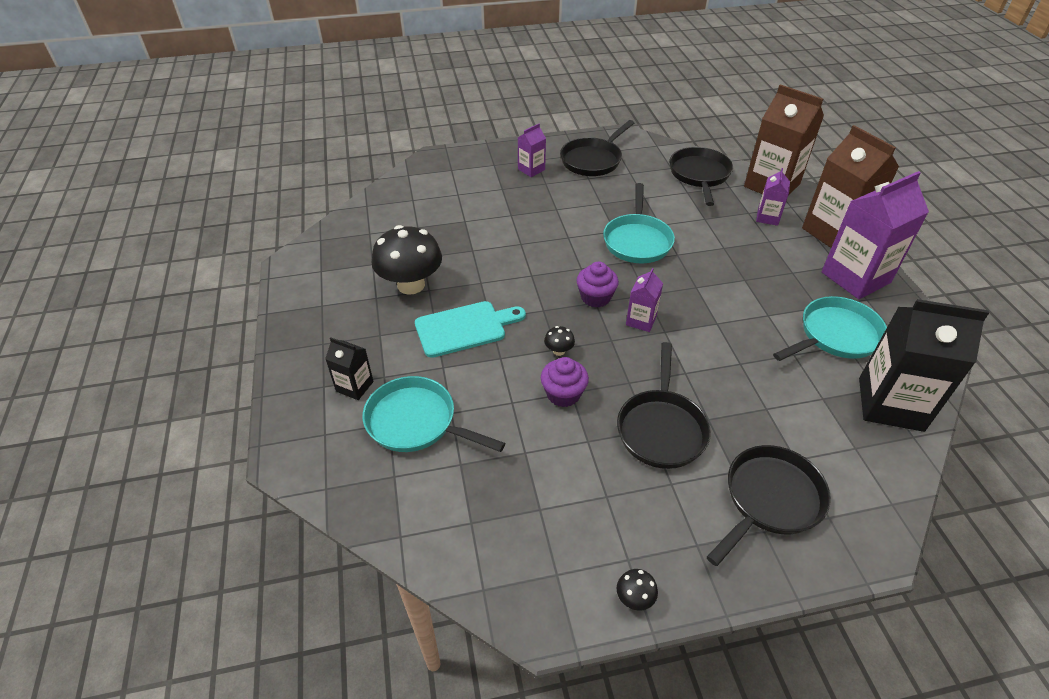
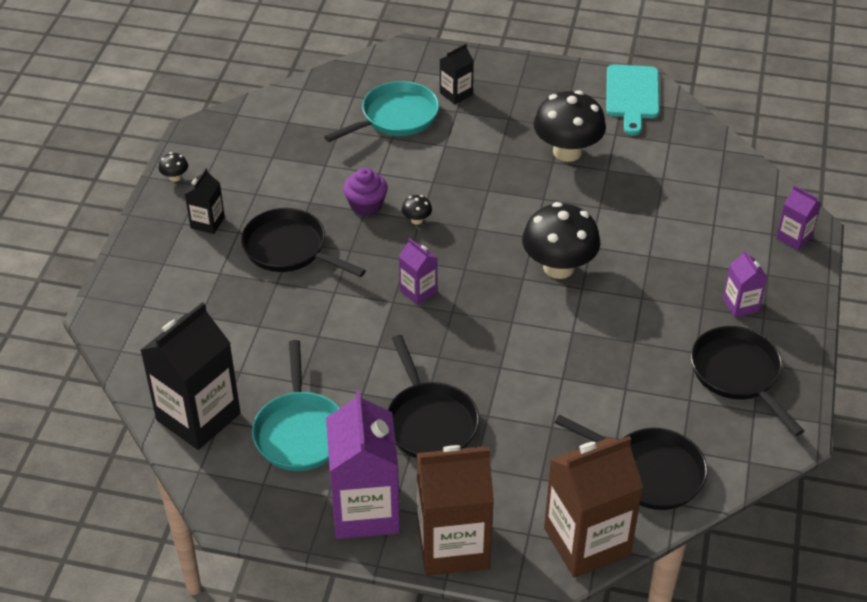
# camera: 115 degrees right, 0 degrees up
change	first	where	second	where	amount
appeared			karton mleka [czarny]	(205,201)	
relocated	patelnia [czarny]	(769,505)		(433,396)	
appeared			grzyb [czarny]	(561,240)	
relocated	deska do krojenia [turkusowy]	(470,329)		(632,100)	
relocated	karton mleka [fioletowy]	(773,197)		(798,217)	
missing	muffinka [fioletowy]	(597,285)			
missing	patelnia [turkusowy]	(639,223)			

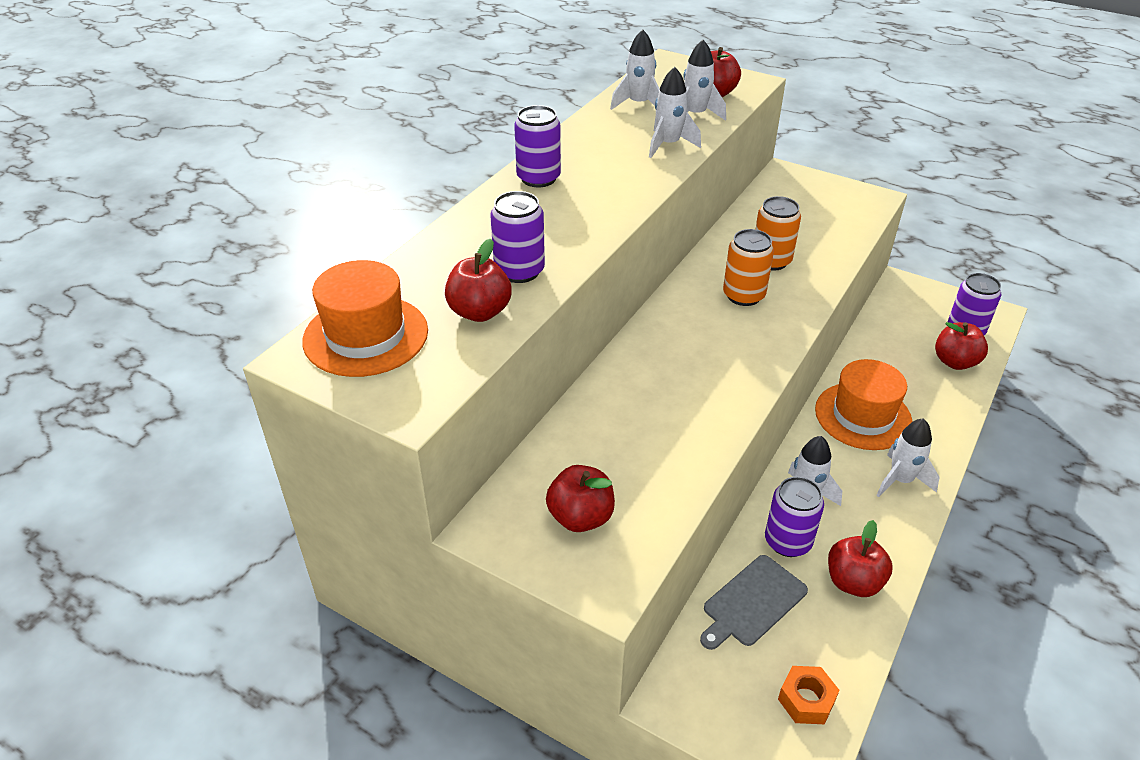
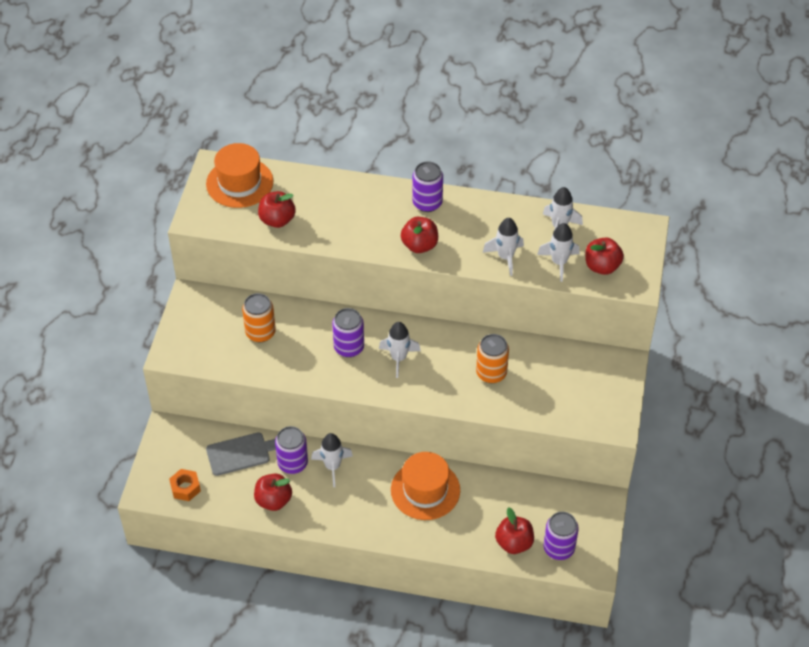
# camera: 70 degrees right, 10 degrees up
change	first	where	second	where	amount
spun	deska do krojenia [szary]	(754,602)		(241,454)	135 degrees clockwise
relocated	puszka [pomarańczowy]	(748,267)		(259,317)	
relocated	puszka [fioletowy]	(517,237)		(348,332)	
relocated	rakieta [biały]	(908,457)		(400,350)	
relocated	jabłko [czerwony]	(580,498)		(419,235)	

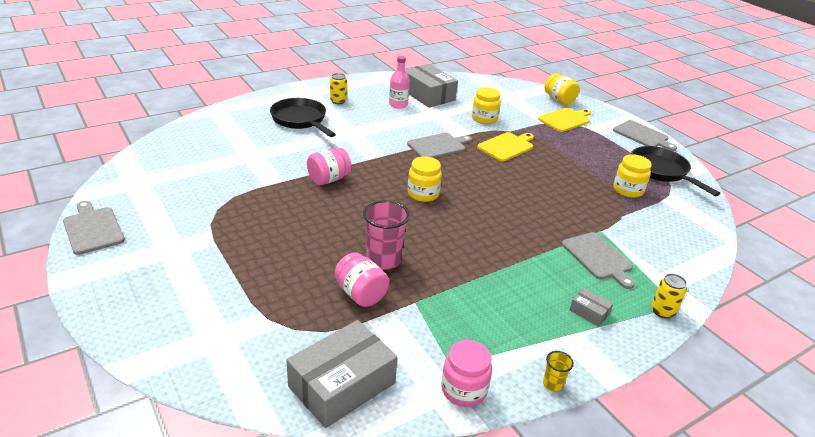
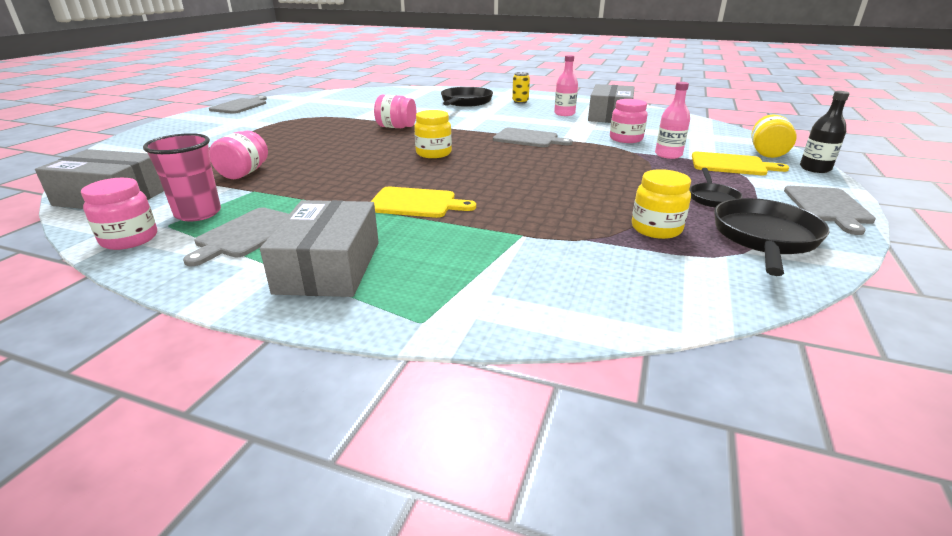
# camera: 55 degrees right, 5 degrees down
change	first	where	second	where	amount
relocated	szklanka [różowy]	(386,235)		(182,177)	
relocated	deska do krojenia [szary]	(598,260)		(236,237)	
size	pudełko [szary]	(591,307)		(319,248)	x2.26
relocated	deska do krojenia [żółty]	(505,146)		(423,202)	
colour	słoik [żółty]	(486,105)	słoik [różowy]	(628,121)	
appeared			butelka [różowy]	(672,120)	
appeared			patelnia [czarny]	(715,188)	
appeared			butelka [czarny]	(825,132)	
missing	szklanka [żółty]	(558,371)			
missing	puszka [żółty]	(669,296)			

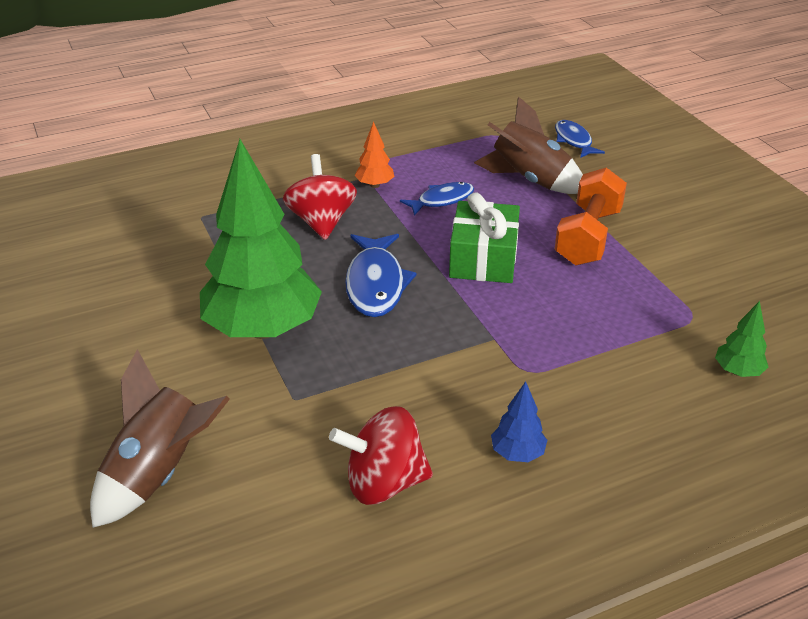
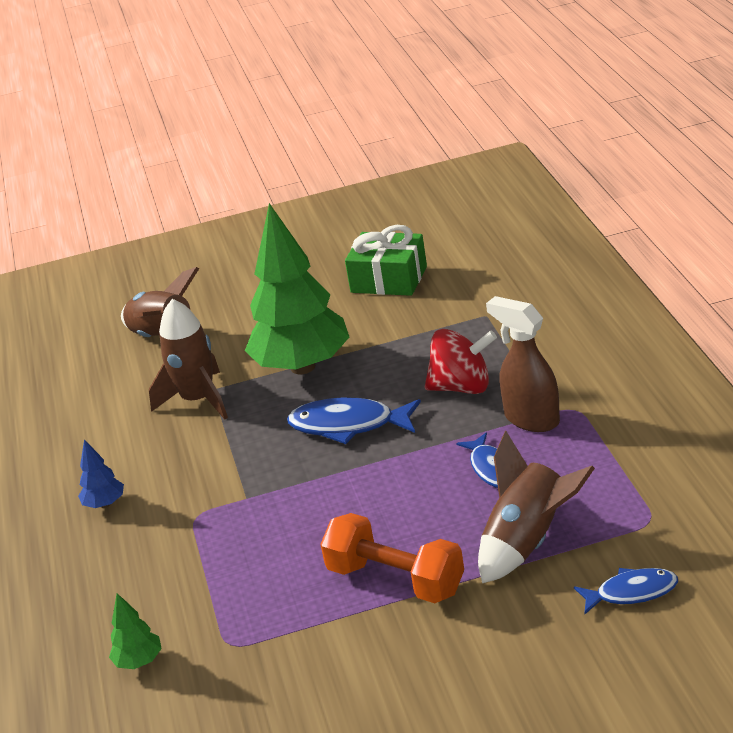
# camera: 105 degrees right, 5 degrees down
change	first	where	second	where	amount
appeared			rakieta [brązowy]	(188,359)	
relocated	prezent [zielony]	(484,237)		(386,260)	
exchanged	drzewko [pomarańczowy]	(374,155)	spryskiwacz [brązowy]	(523,364)	
missing	bączek [czerwony]	(381,455)			

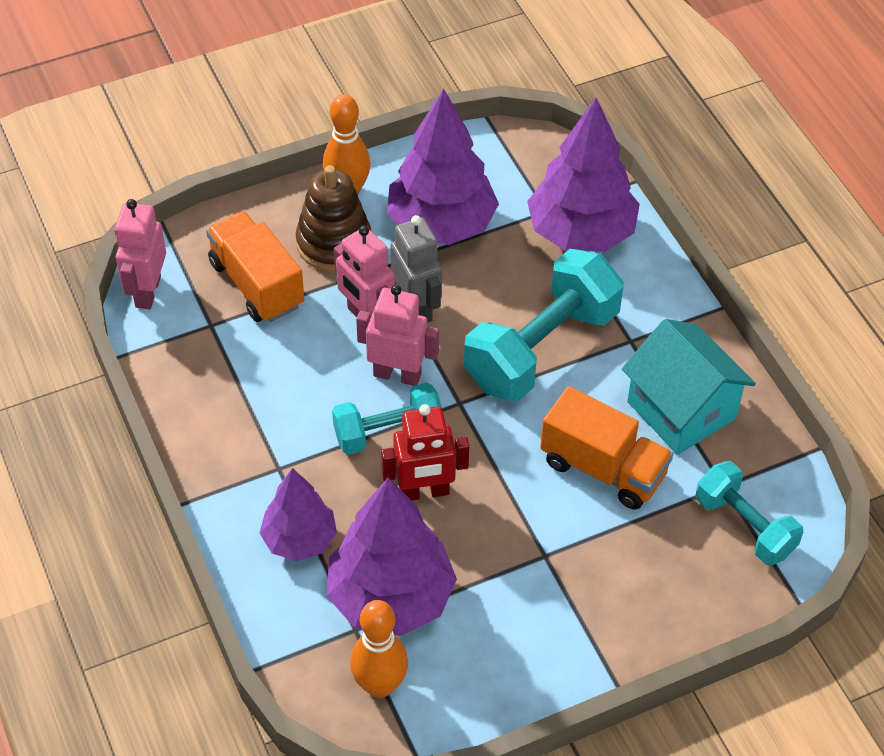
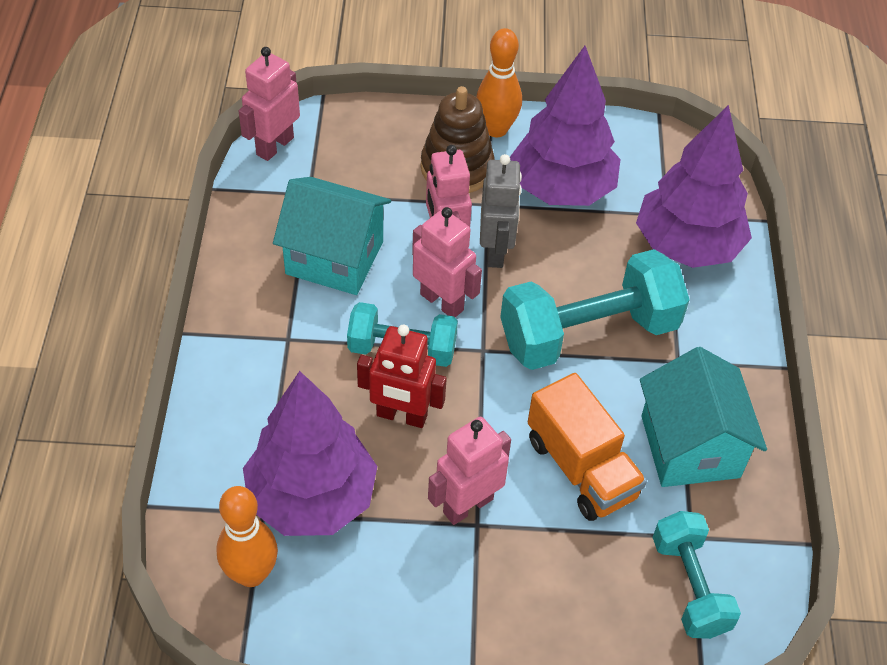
# camera: 25 degrees right, 0 degrees up
change	first	where	second	where	amount
appeared			domek [turkusowy]	(332,236)	
appeared			robot [różowy]	(469,471)	
missing	ciężarówka [pomarańczowy]	(255,266)			
missing	drzewko [fioletowy]	(298,514)			

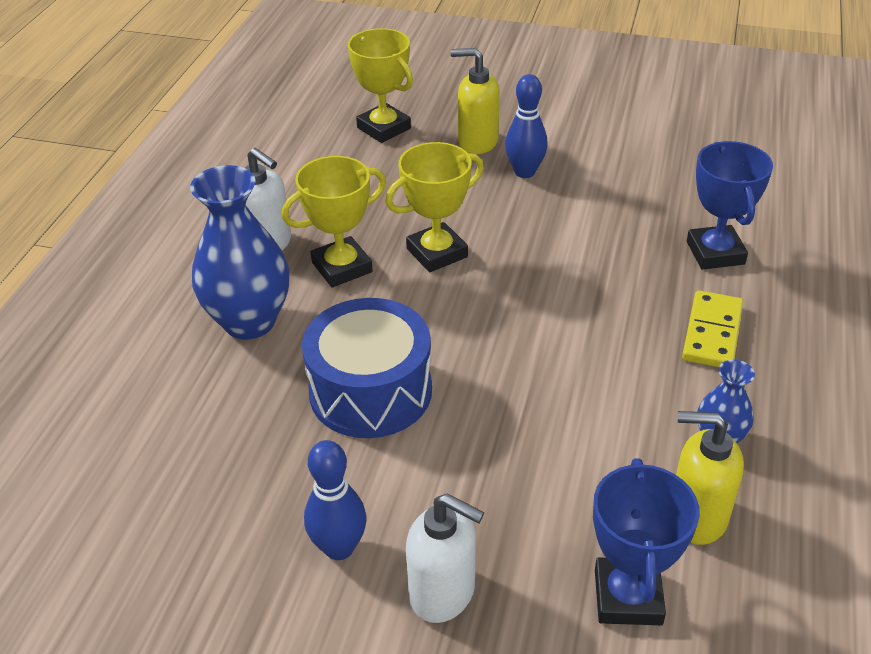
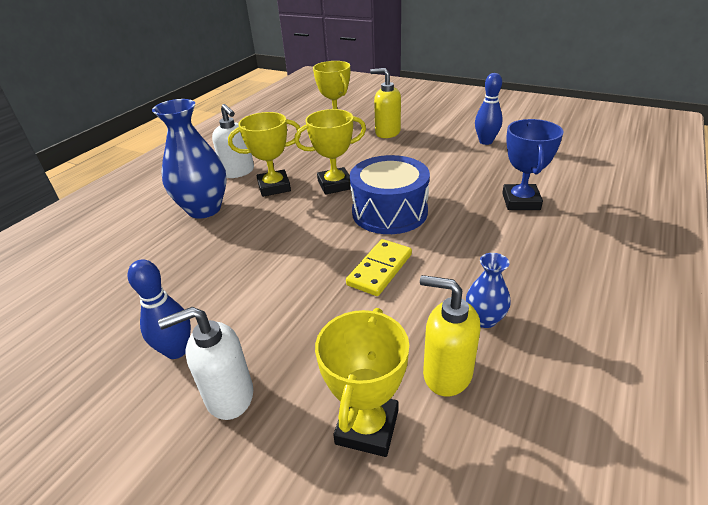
# camera: 15 degrees right, 5 degrees down
change	first	where	second	where	amount
spun	dozownik mydła [biały]	(445,558)		(205,363)	120 degrees clockwise
colour	puchar [niebieski]	(646,541)	puchar [żółty]	(362,382)	
relocated	kostka domina [żółty]	(712,328)		(379,267)	
relocated	bęben [niebieski]	(367,368)		(390,194)	
relocated	kręgiel [niebieski]	(526,126)		(489,109)	

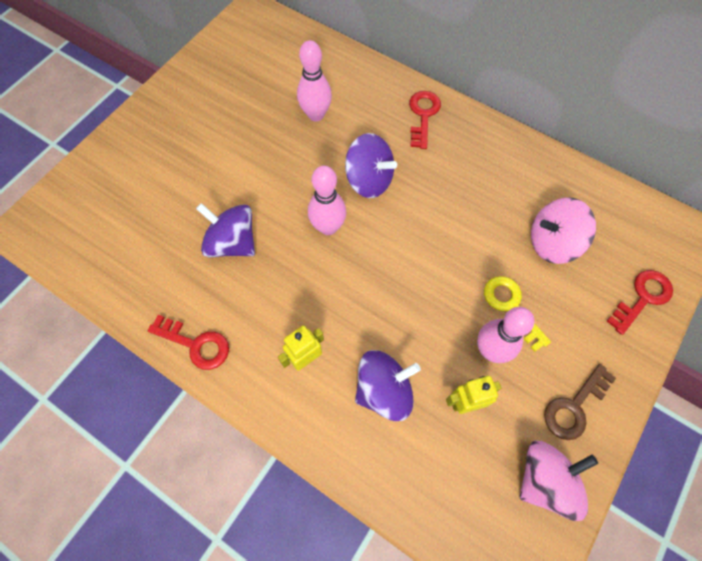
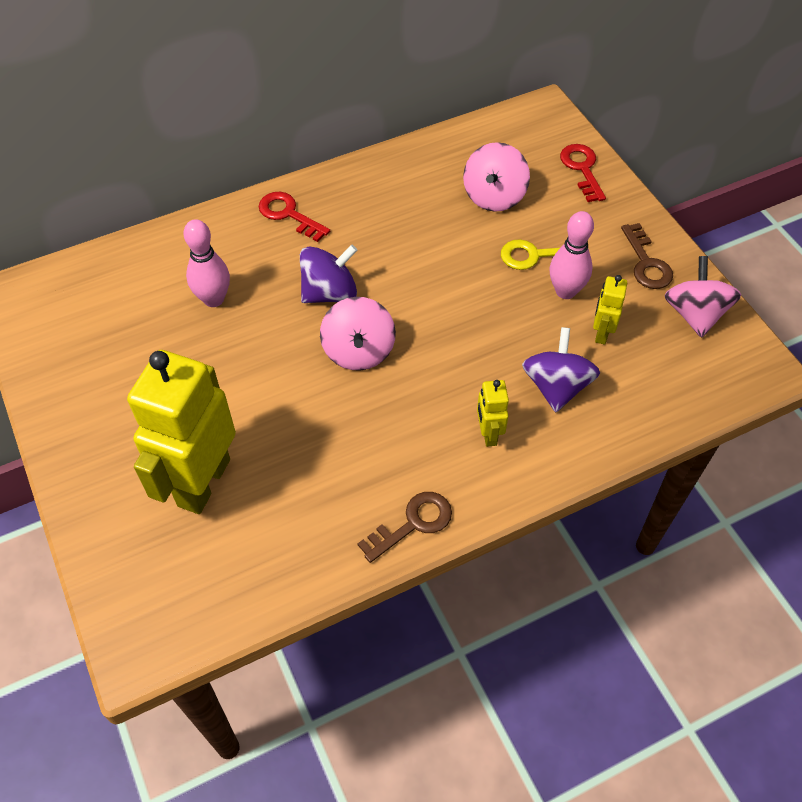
# camera: 60 degrees left, 10 degrees down
change	first	where	second	where	amount
appeared			robot [żółty]	(181,432)	
exchanged	kręgiel [różowy]	(327,200)	bączek [różowy]	(358,333)	
colour	klucz [czerwony]	(188,342)	klucz [brązowy]	(405,527)	
missing	bączek [fioletowy]	(225,230)			

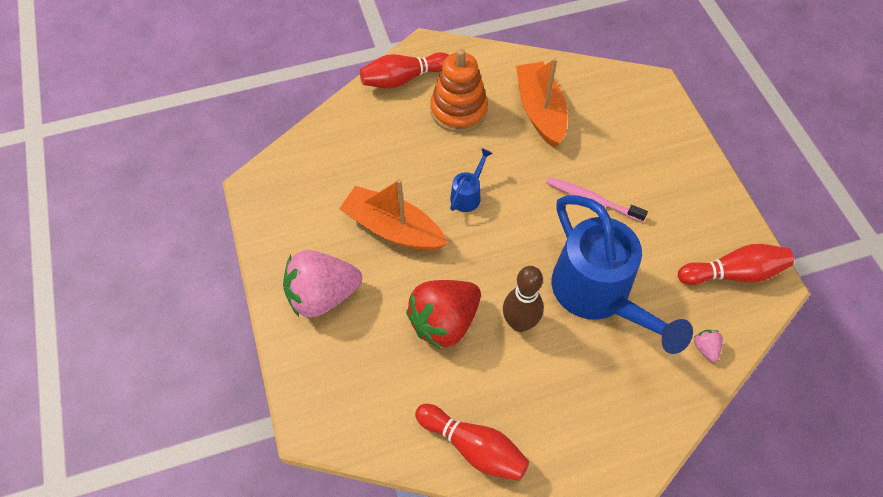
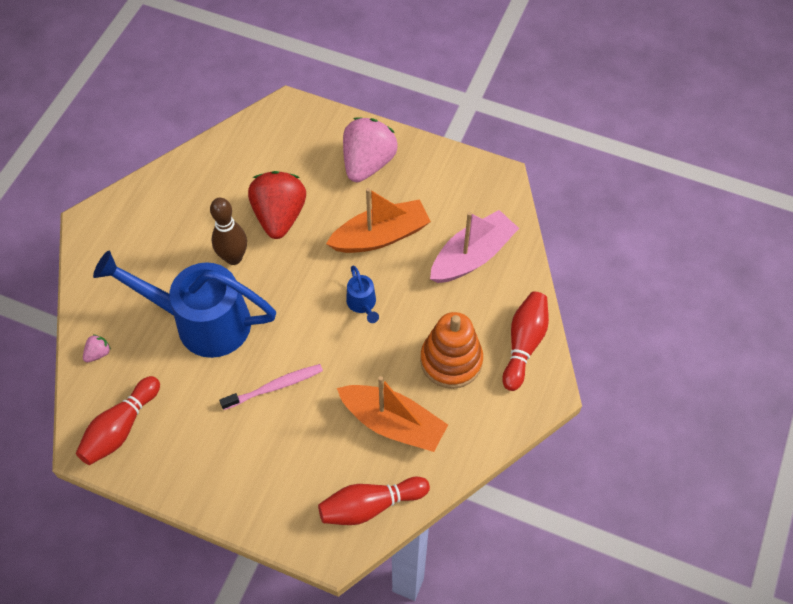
# camera: 130 degrees right, 0 degrees up
change	first	where	second	where	amount
spun	truskawka [różowy]	(708,346)		(97,348)	75 degrees counterclockwise
relocated	kręgiel [czerwony]	(472,442)		(374,501)	
appeared			łódka [różowy]	(474,246)	

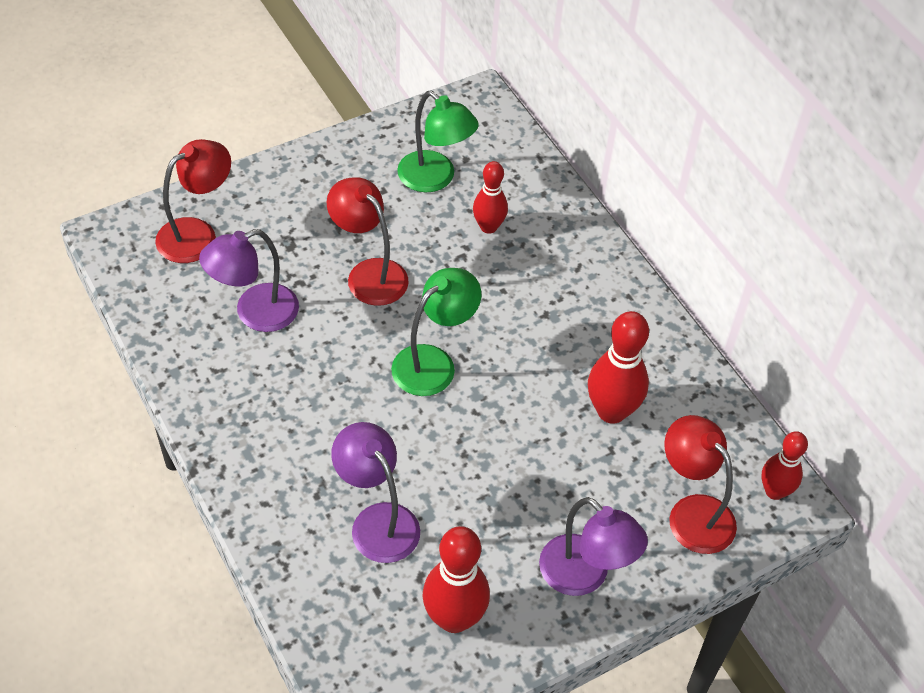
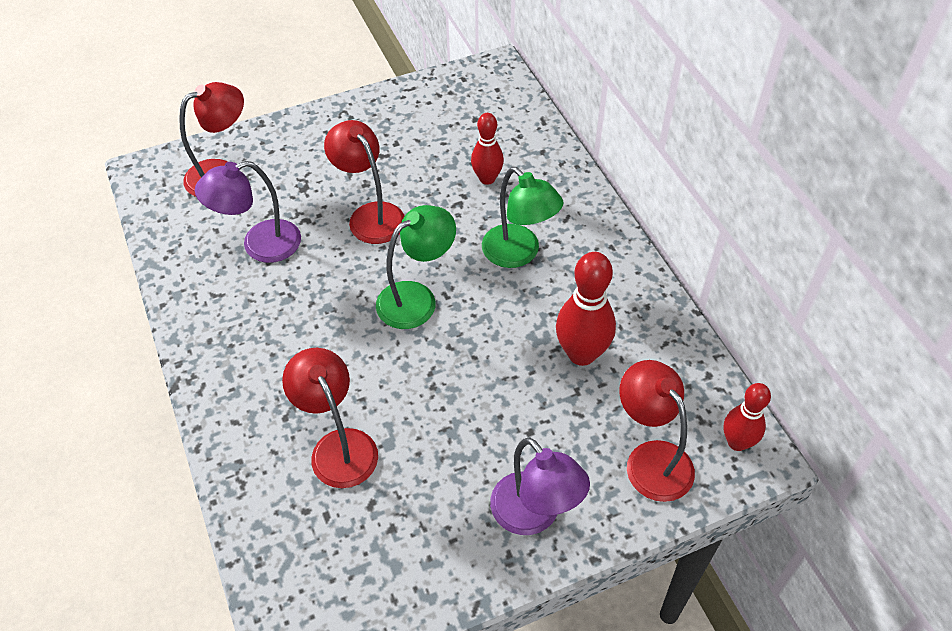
# camera: 10 degrees right, 0 degrees up
change	first	where	second	where	amount
colour	lampka [fioletowy]	(375,492)	lampka [czerwony]	(330,418)	
relocated	lampka [zielony]	(438,141)		(523,217)	
missing	kręgiel [czerwony]	(456,579)			

